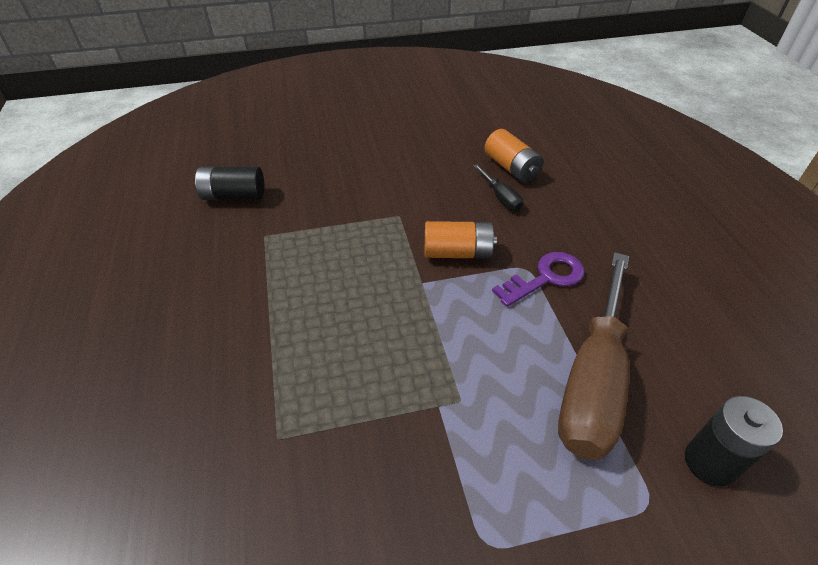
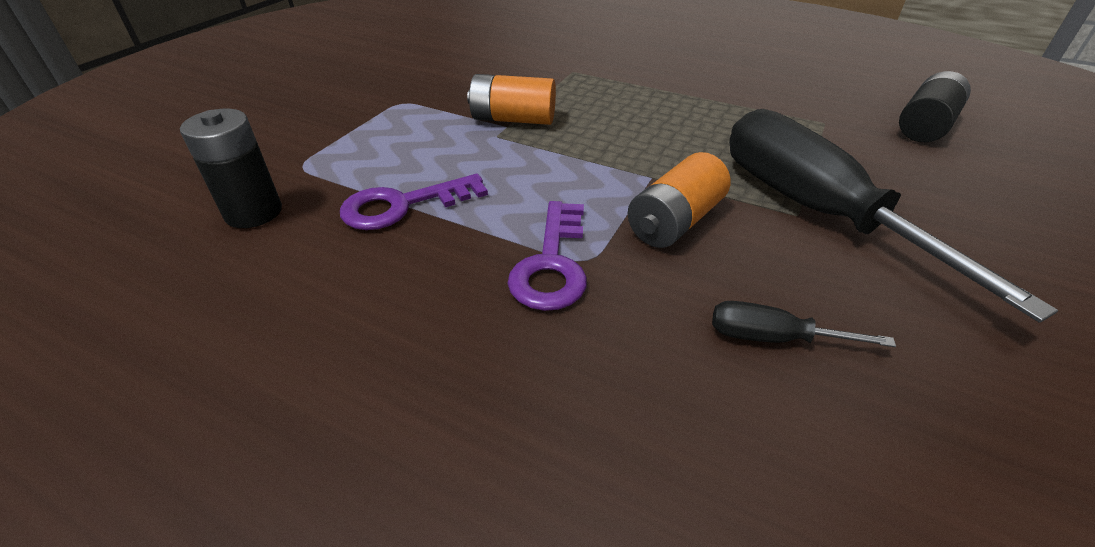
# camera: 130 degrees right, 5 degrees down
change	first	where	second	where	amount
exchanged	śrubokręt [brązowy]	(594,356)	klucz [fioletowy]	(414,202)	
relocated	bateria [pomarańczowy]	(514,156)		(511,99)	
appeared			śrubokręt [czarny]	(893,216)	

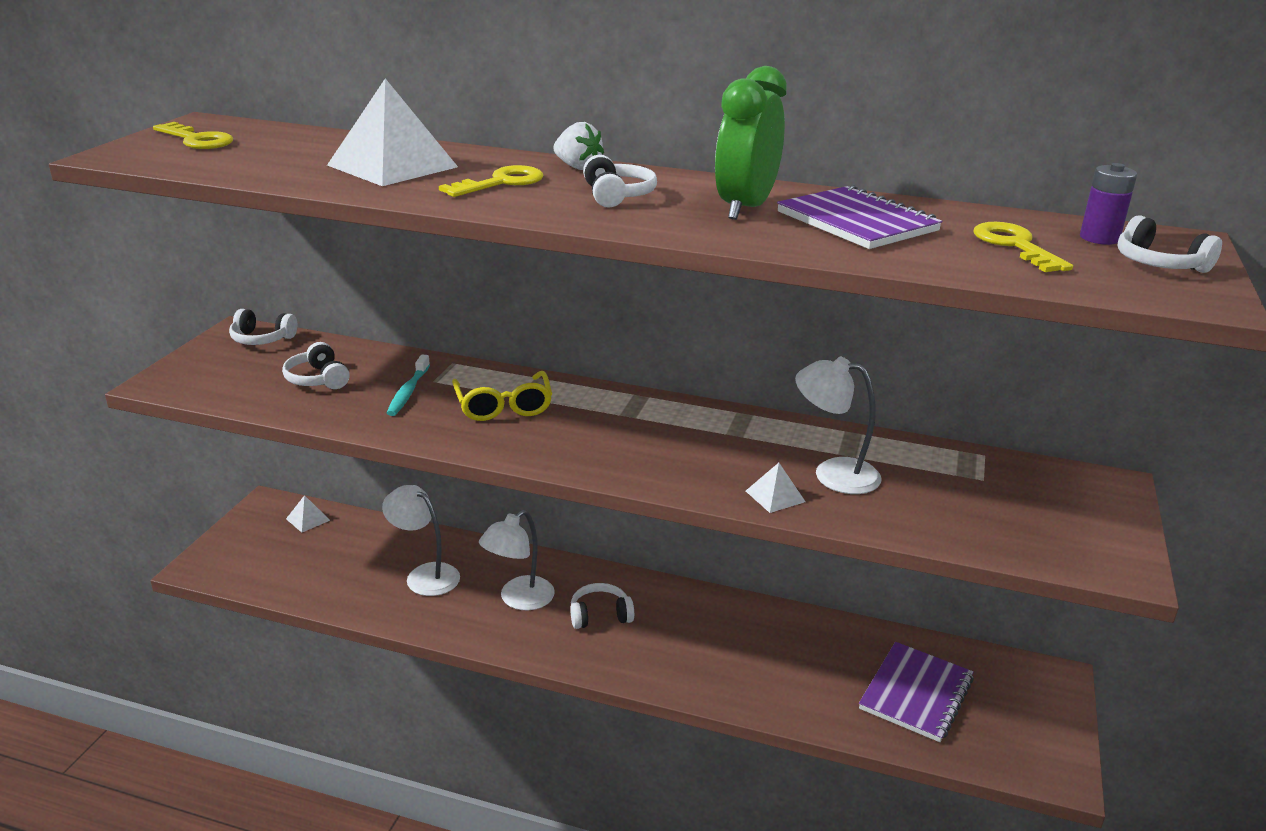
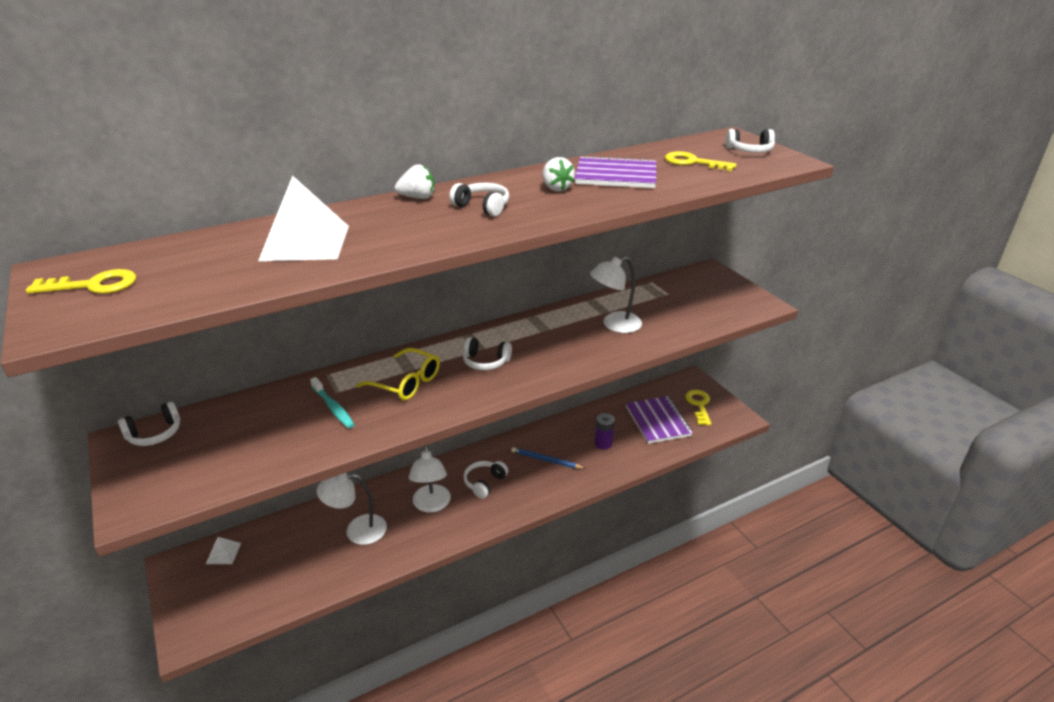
# camera: 45 degrees left, 5 degrees up
change	first	where	second	where	amount
relocated	słuchawki [biały]	(316,365)		(487,353)	
appeared			ołówek [niebieski]	(548,458)	
exchanged	budzik [zielony]	(751,143)	truskawka [biały]	(558,174)	
relocated	bateria [fioletowy]	(1108,204)		(605,431)	
relocated	klucz [żółty]	(491,181)		(698,407)	
missing	piramida [biały]	(775,488)			

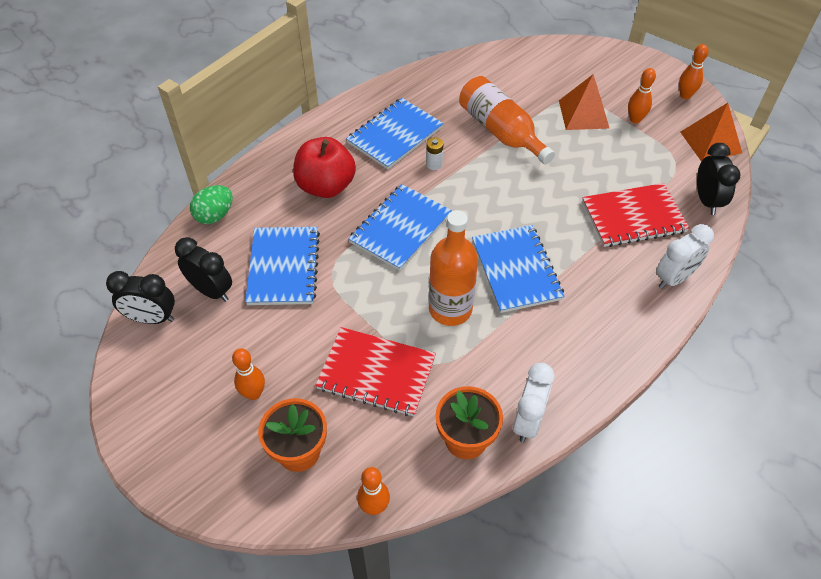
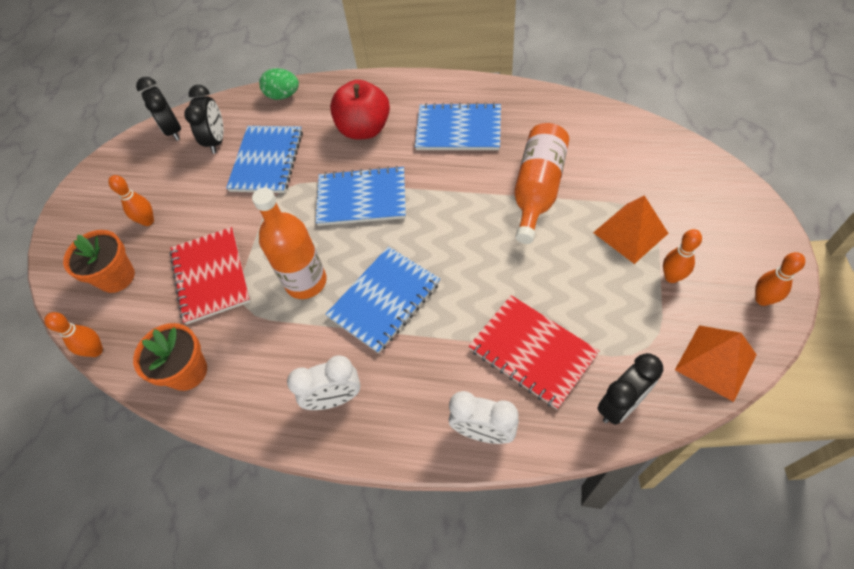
# camera: 60 degrees right, 5 degrees up
change	first	where	second	where	amount
spun	zeszyt [niebieski]	(282,266)		(264,159)	45 degrees counterclockwise
relocated	budzik [biały]	(534,403)		(324,382)	
missing	bateria [biały]	(435,153)			

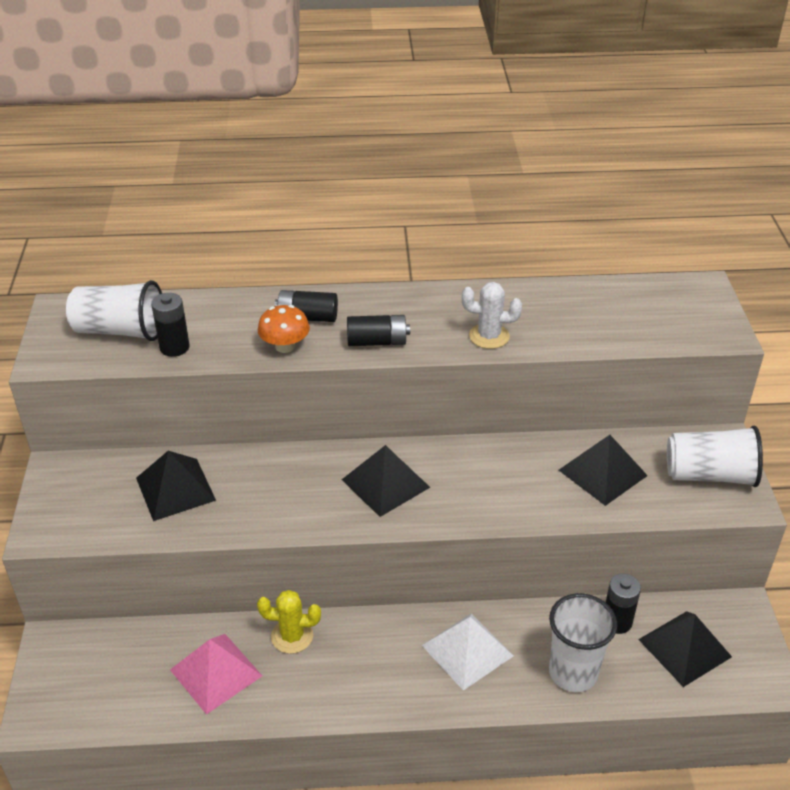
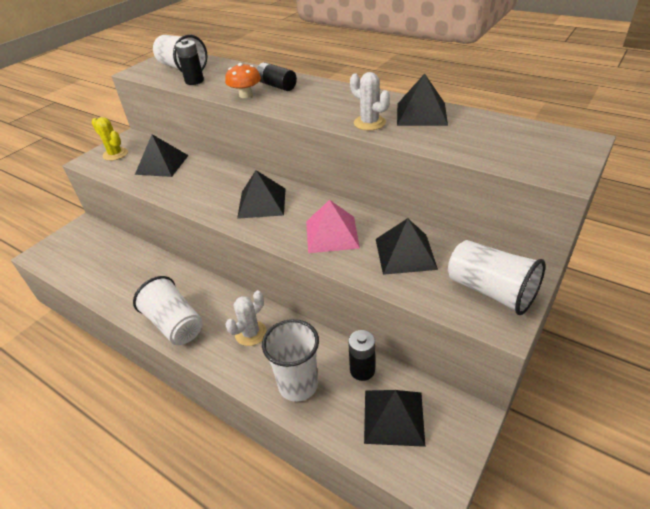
# camera: 40 degrees right, 0 degrees up
change	first	where	second	where	amount
relocated	kaktus [żółty]	(289,622)		(110,139)	
appeared			szklanka [biały]	(168,310)	
exchanged	piramida [biały]	(467,652)	kaktus [biały]	(246,318)	
relocated	piramida [różowy]	(216,674)		(333,226)	
appeared			piramida [czarny]	(422,99)	
missing	bateria [czarny]	(378,330)			

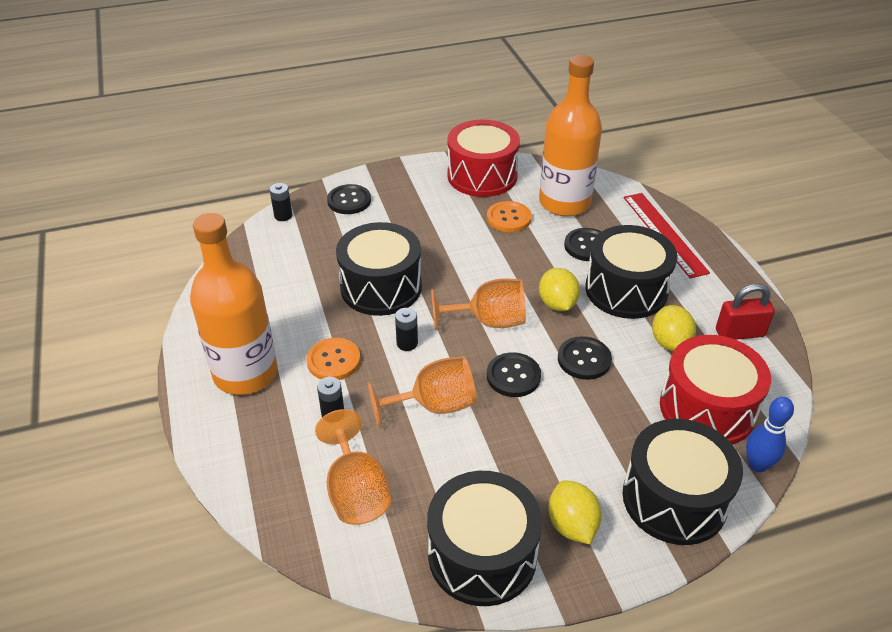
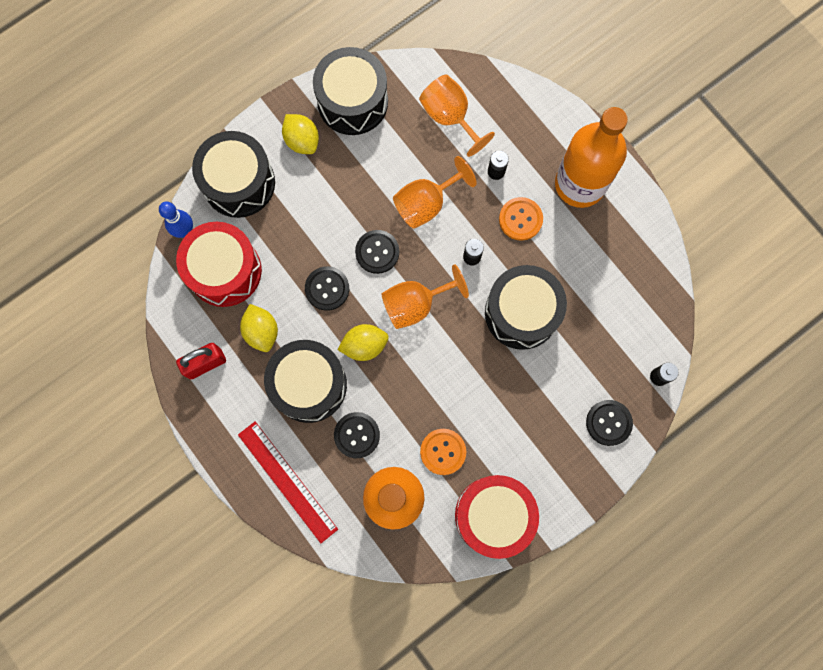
# camera: 160 degrees right, 35 degrees up
change	first	where	second	where	amount
spun	cytryna [żółty]	(559,289)		(363,342)	75 degrees counterclockwise

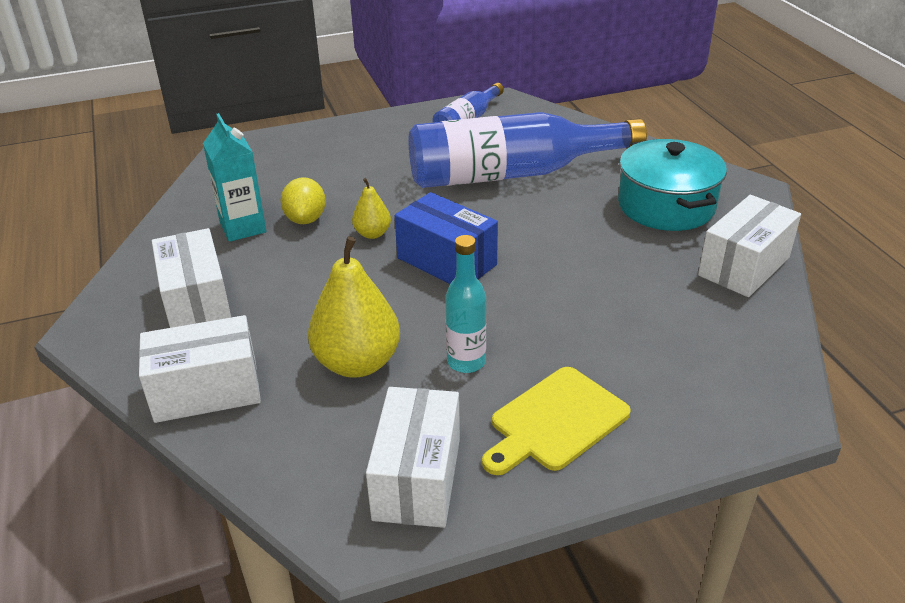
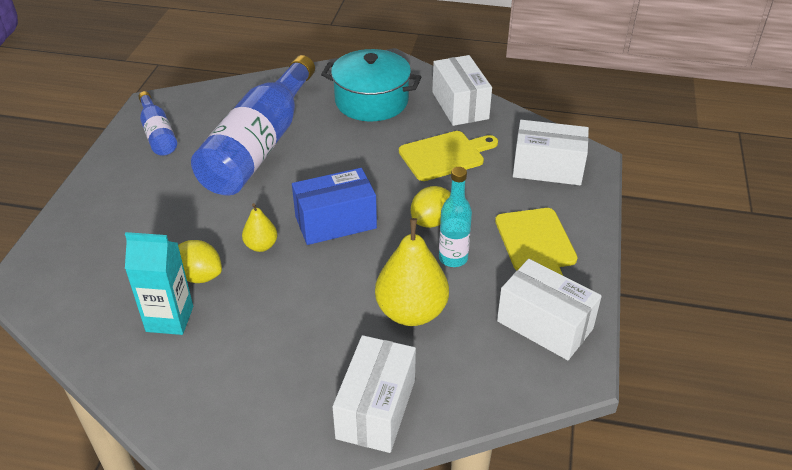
# camera: 60 degrees left, 5 degrees up
change	first	where	second	where	amount
appeared			deska do krojenia [żółty]	(448,156)	
appeared			cytryna [żółty]	(431,207)	
relocated	pudełko [biały]	(191,278)		(551,152)	

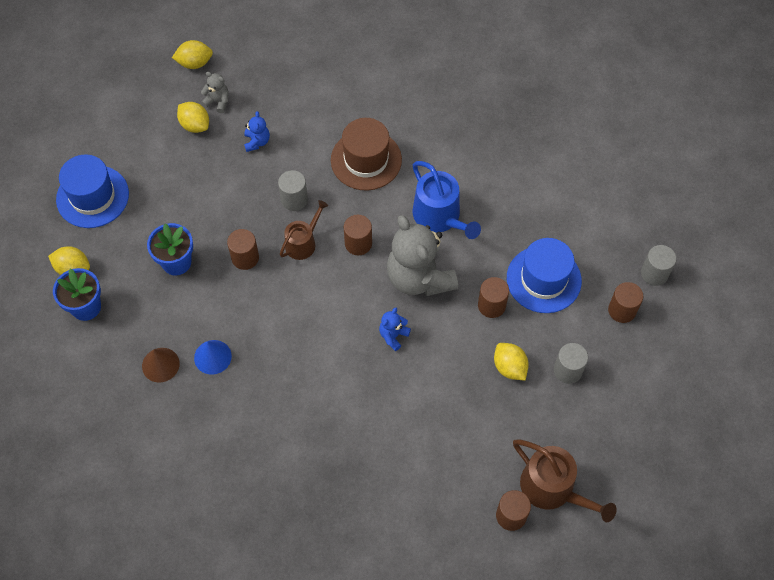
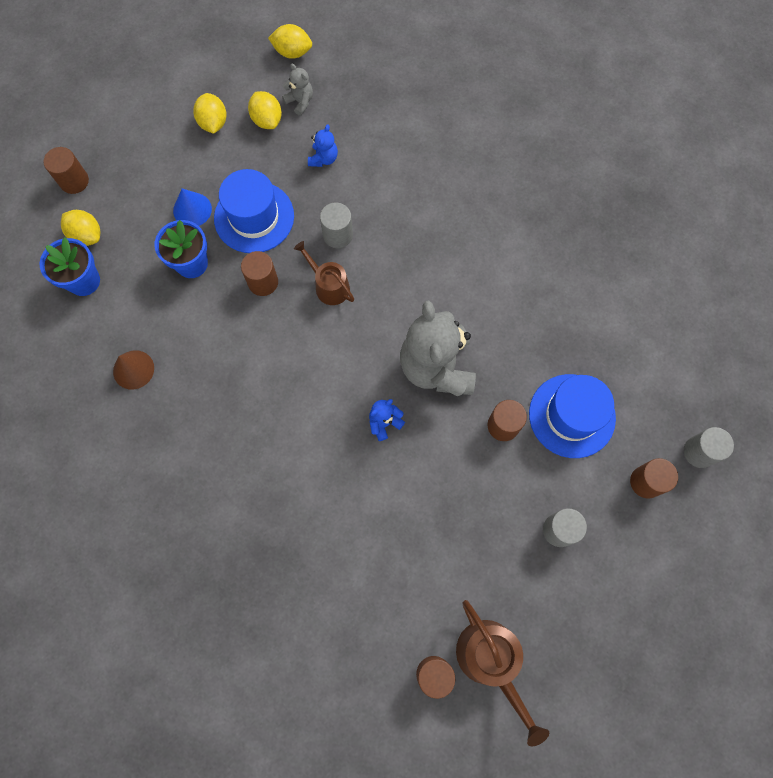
# camera: 20 degrees right, 10 degrees up
change	first	where	second	where	amount
relocated	walec [brązowy]	(358,235)		(66,170)	
relocated	stożek [niebieski]	(213,357)		(192,207)	
relocated	cytryna [żółty]	(511,361)		(210,113)	
relocated	kapelusz [niebieski]	(92,191)		(254,211)	
spun	konewka [brązowy]	(304,230)		(324,273)	105 degrees counterclockwise
missing	kapelusz [brązowy]	(366,154)			
missing	konewka [niebieski]	(447,200)			

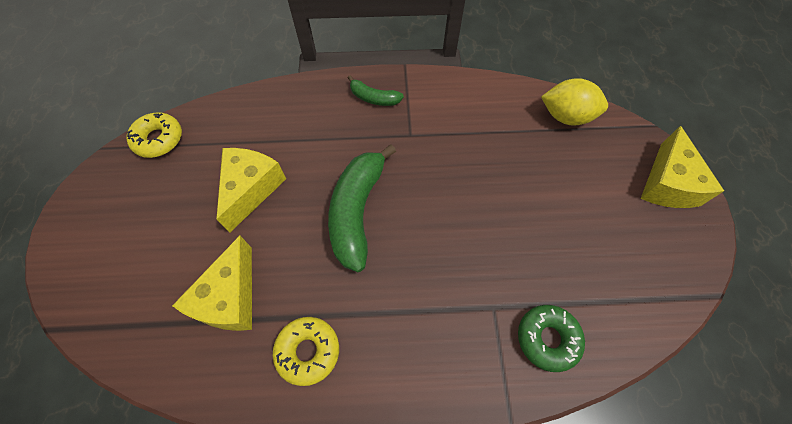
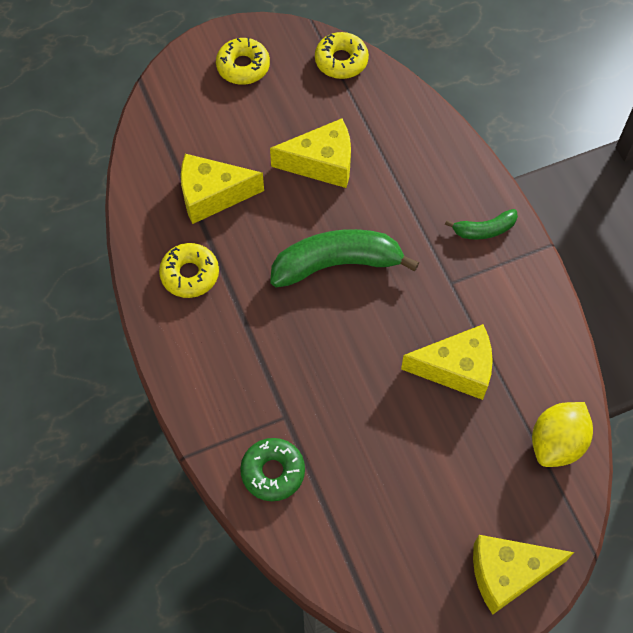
# camera: 70 degrees right, 0 degrees up
change	first	where	second	where	amount
appeared			donut [żółty]	(243,61)	
appeared			ser [żółty]	(447,362)	
spun	banan [zielony]	(376,90)		(481,224)	105 degrees counterclockwise
spun	cytryna [żółty]	(574,102)		(562,434)	45 degrees clockwise

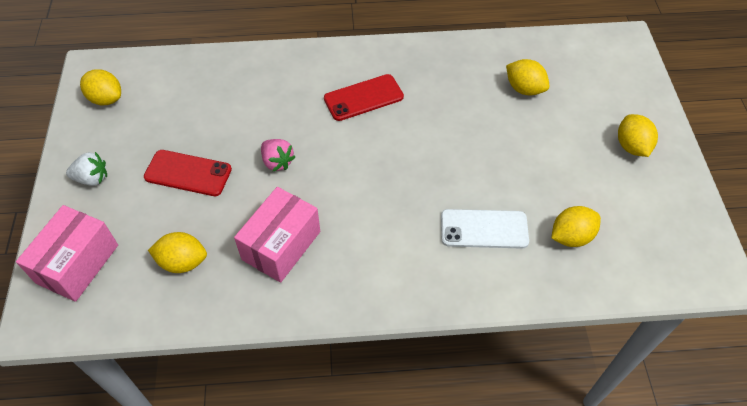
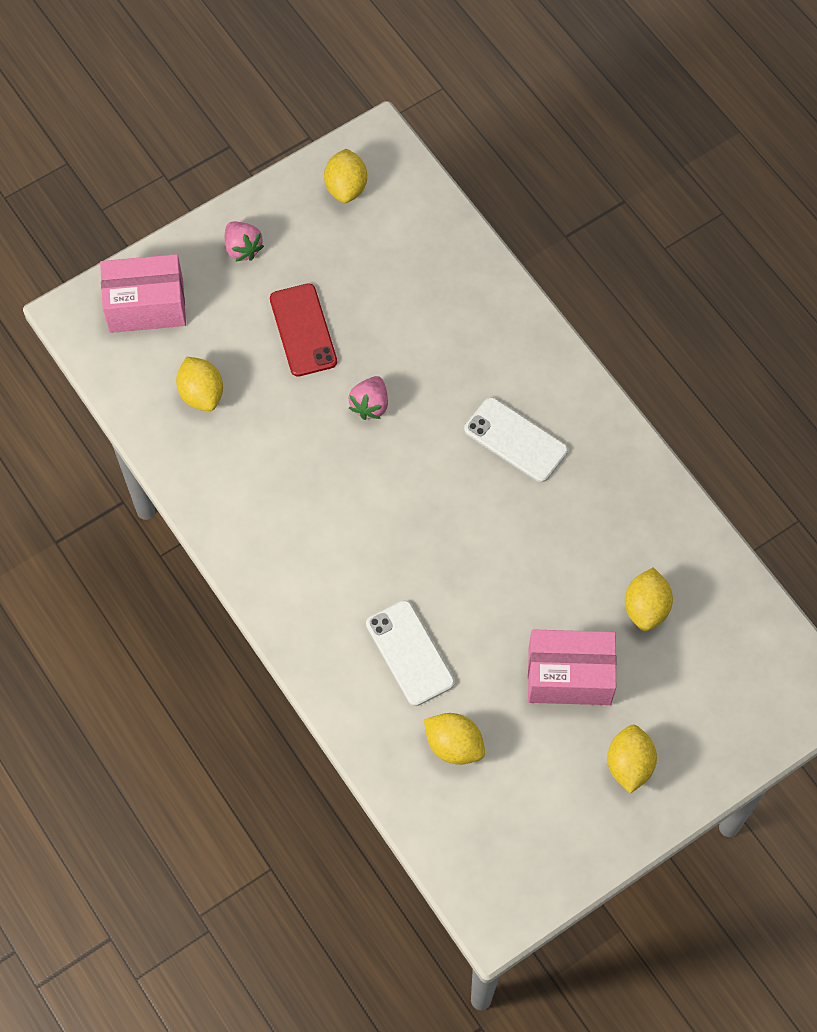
# camera: 60 degrees right, 10 degrees up
change	first	where	second	where	amount
colour	truskawka [biały]	(86,169)	truskawka [różowy]	(244,242)	
colour	telefon [czerwony]	(364,97)	telefon [biały]	(516,439)	
relocated	pudełko [różowy]	(277,235)		(572,667)	
spun	cytryna [żółty]	(638,135)		(632,759)	45 degrees counterclockwise

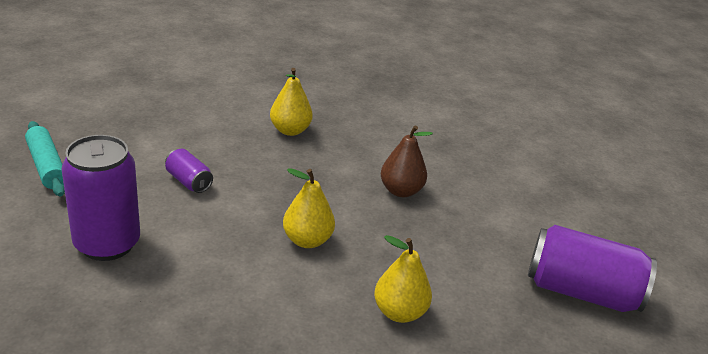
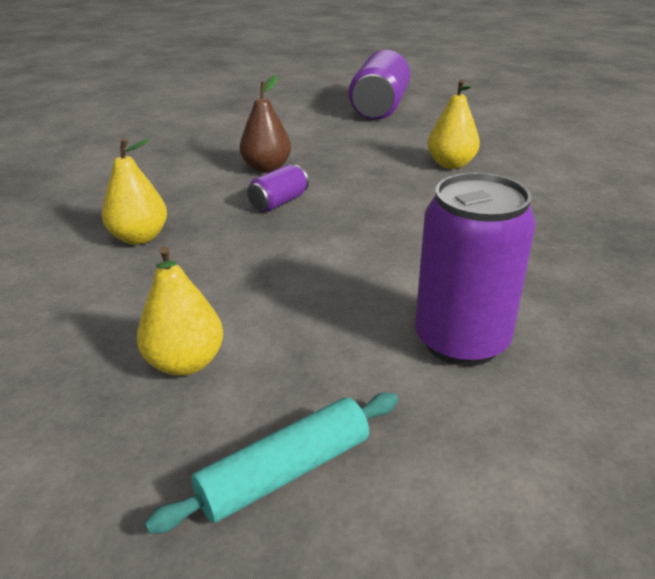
# camera: 90 degrees left, 0 degrees up
change	first	where	second	where	amount
relocated	gruszka [żółty]	(309,208)		(180,311)	
relocated	puszka [fioletowy]	(189,171)		(278,188)	

